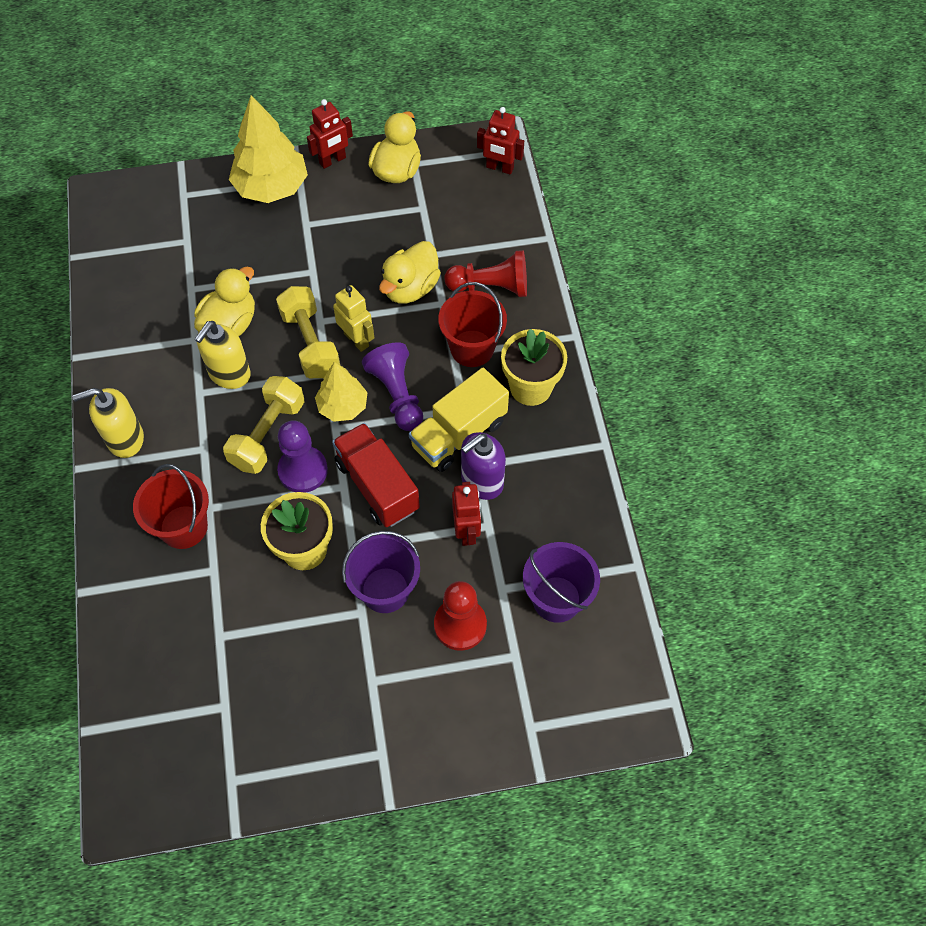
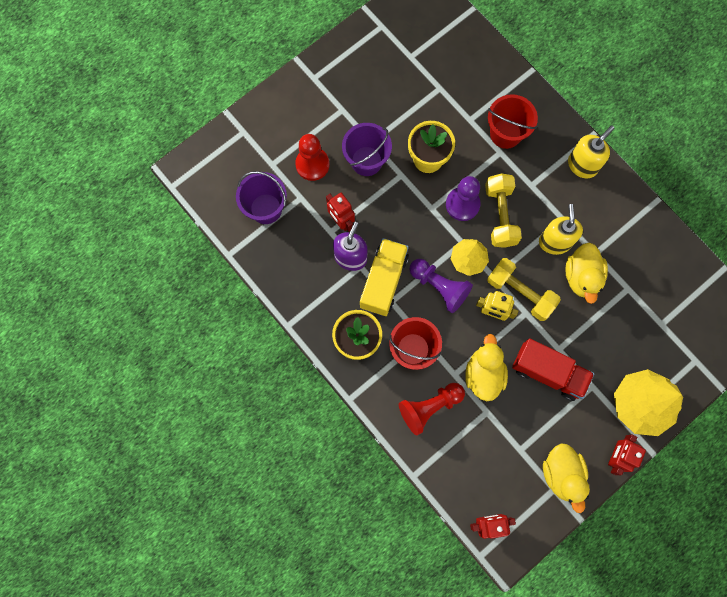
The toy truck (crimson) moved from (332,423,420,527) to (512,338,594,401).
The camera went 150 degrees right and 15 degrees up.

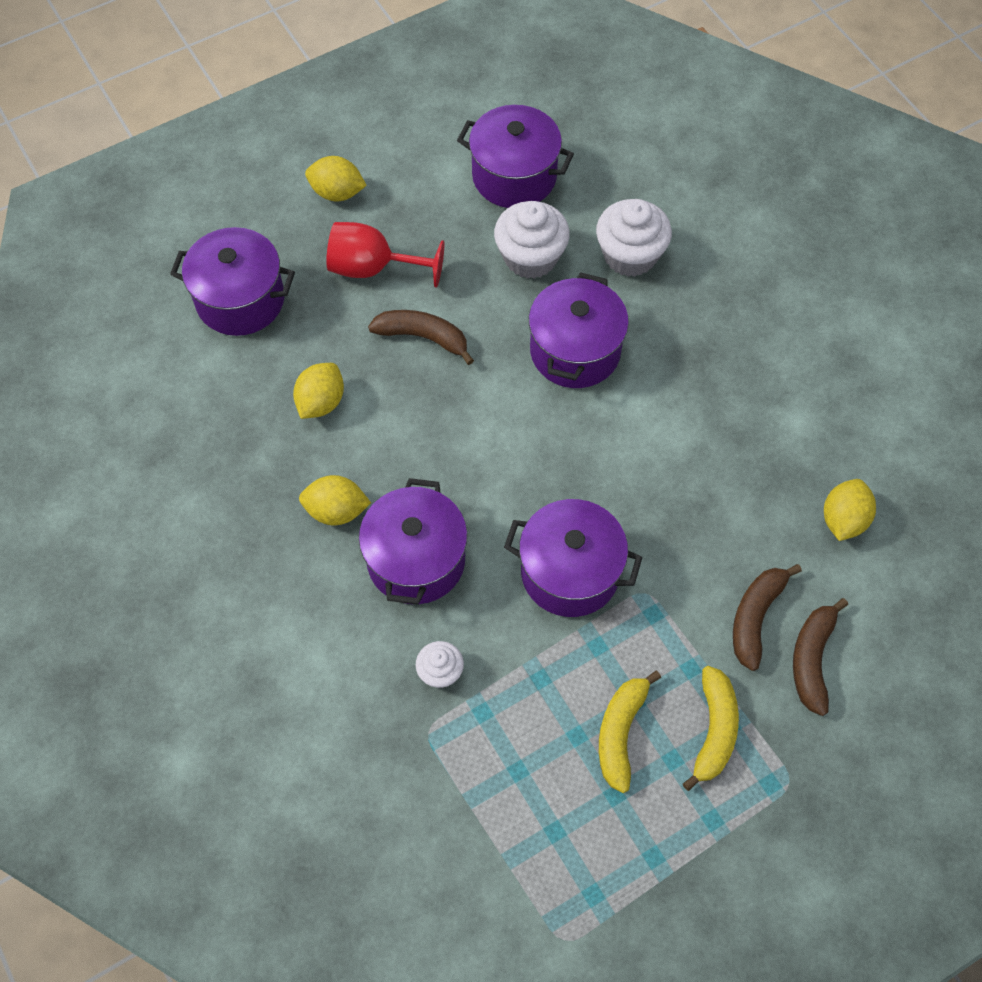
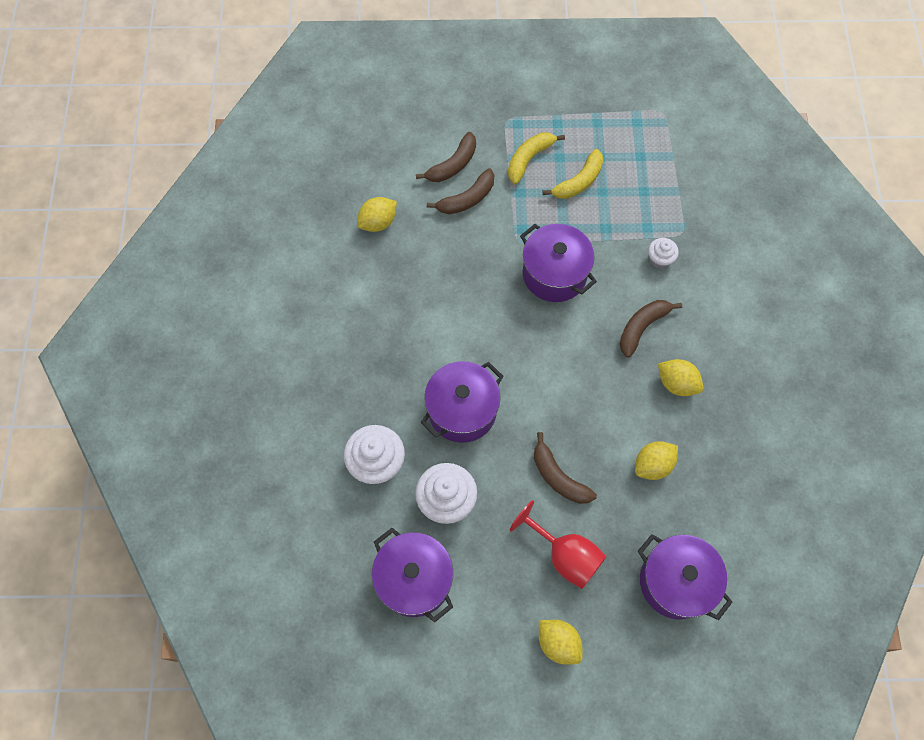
The pot (violet) at (359,478,468,605) was replaced by the banana (dark brown) at (620,300,682,358).
The camera went 150 degrees left and 5 degrees up.

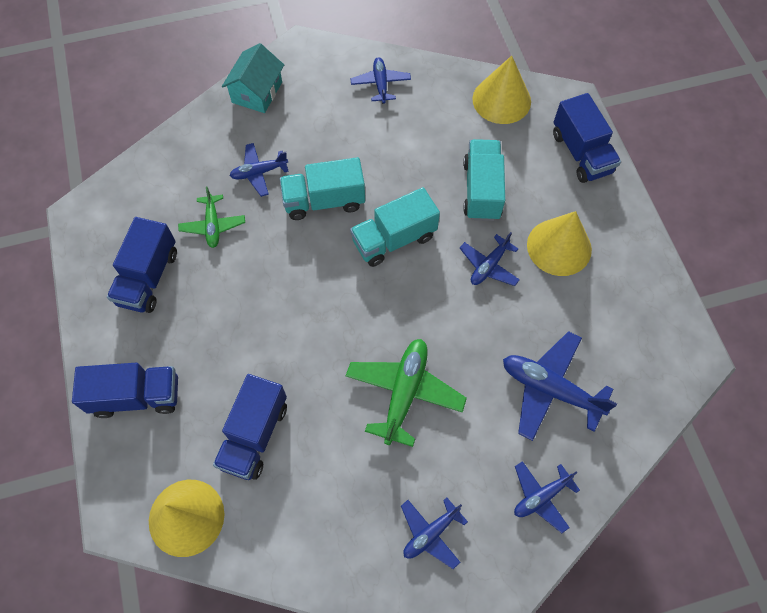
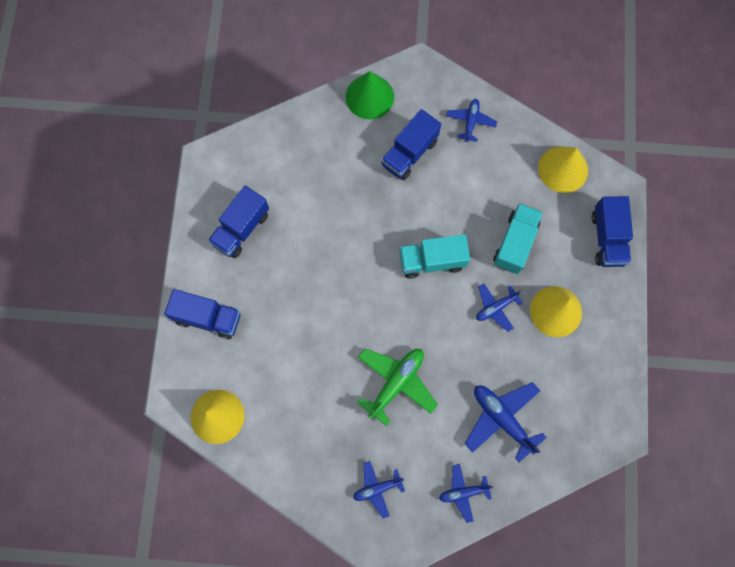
The house (aqua) at (222,43,284,113) was replaced by the cone shape (leaf-green) at (346,71,394,119).
The toy truck (blue) moved from (213,374,287,480) to (381,109,441,180).
The aeroplane (leaf-green) at (178,186,245,248) disappeared.
The aeroplane (blue) at (230,143,289,197) disappeared.
The toy truck (aqua) at (280,157,365,220) disappeared.
The camera went 20 degrees right and 10 degrees up.

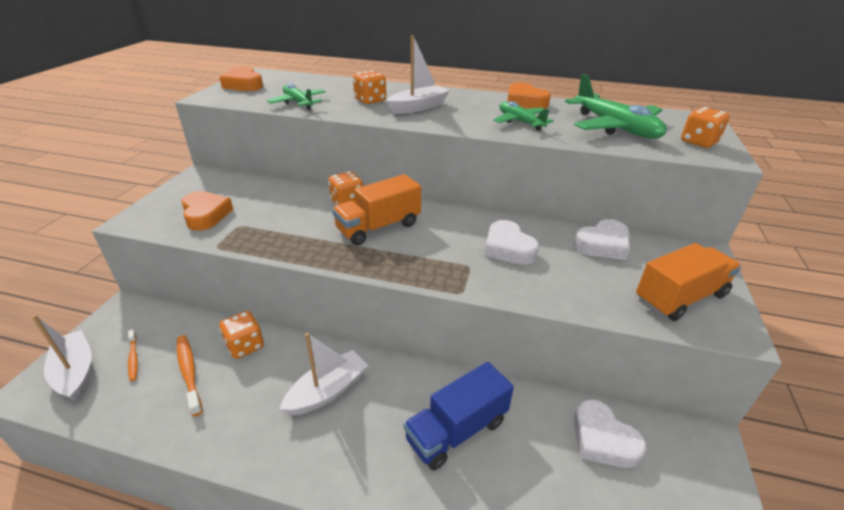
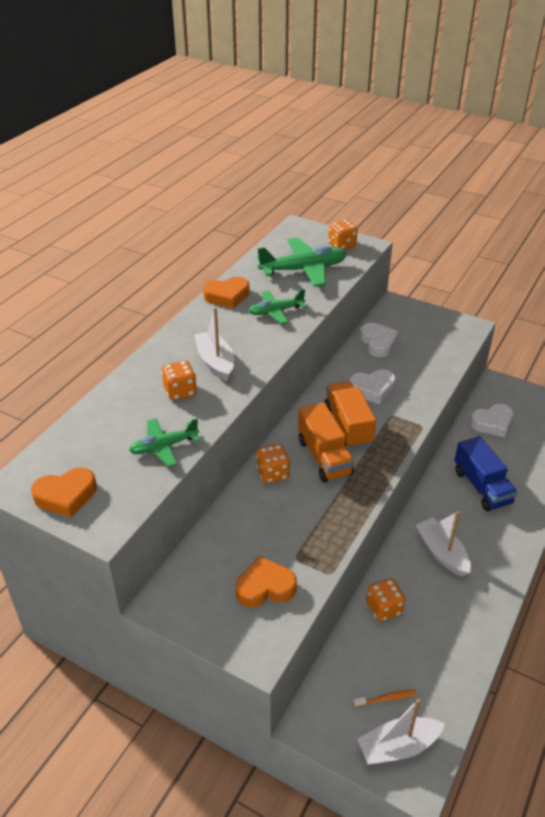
The toy truck (orange-coloured) moved from (636,243,741,321) to (324,381,376,448).
The tooth brush (orange-coloured) at (177,335,203,416) disappeared.
The camera went 75 degrees left and 5 degrees up.

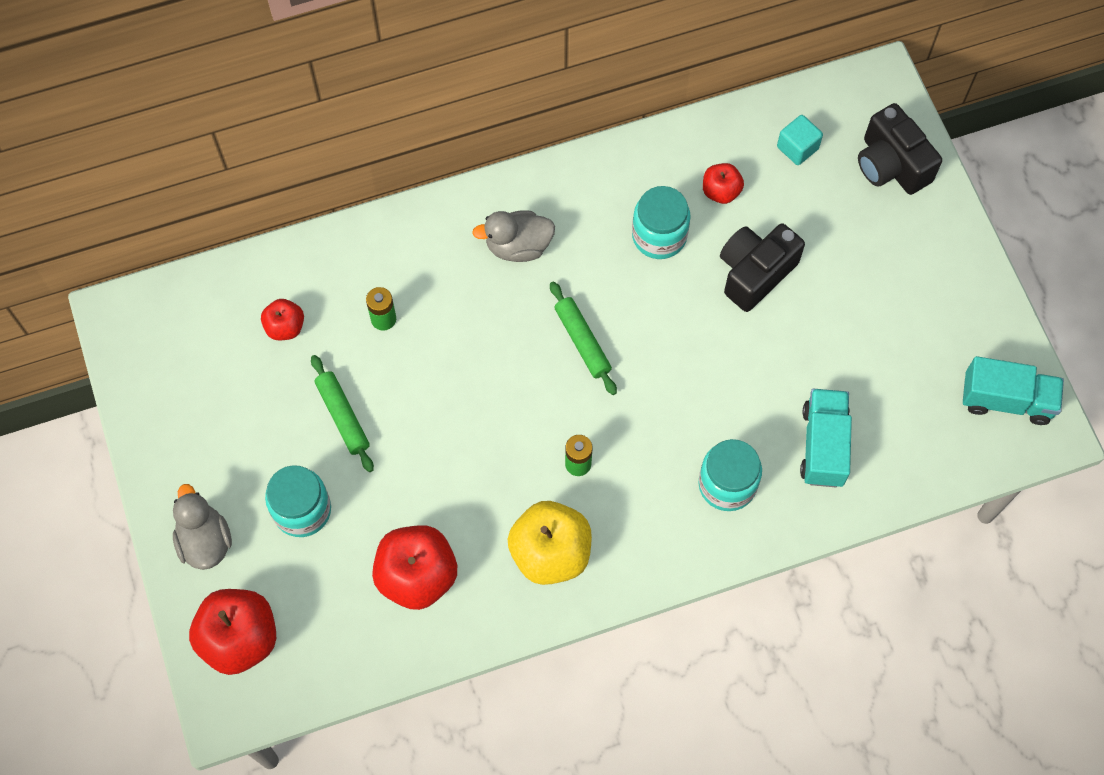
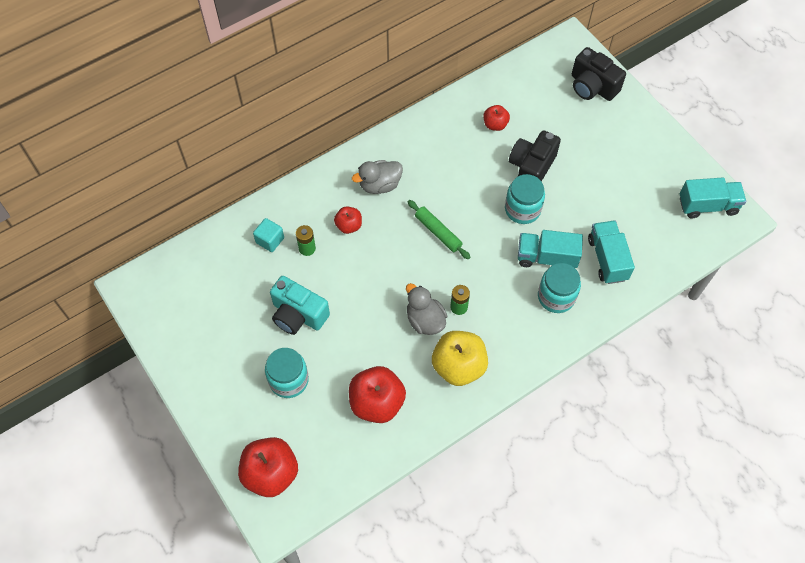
The solid cube (aqua) moved from (777,115,823,165) to (253,218,284,252).
The pastry roller (leaf-green) at (311,355,374,472) was replaced by the compact camera (aqua) at (270,276,330,335).
The apple (crimson) moved from (261,299,304,340) to (334,206,362,234).
The toy duck (ash-grey) moved from (173,484,232,570) to (406,283,447,335).
The preserve jar (aqua) moved from (632,186,691,259) to (505,174,545,224).
The toy truck (aqua) at (518,230,583,268) appeared.
The camera went 15 degrees left and 5 degrees down.

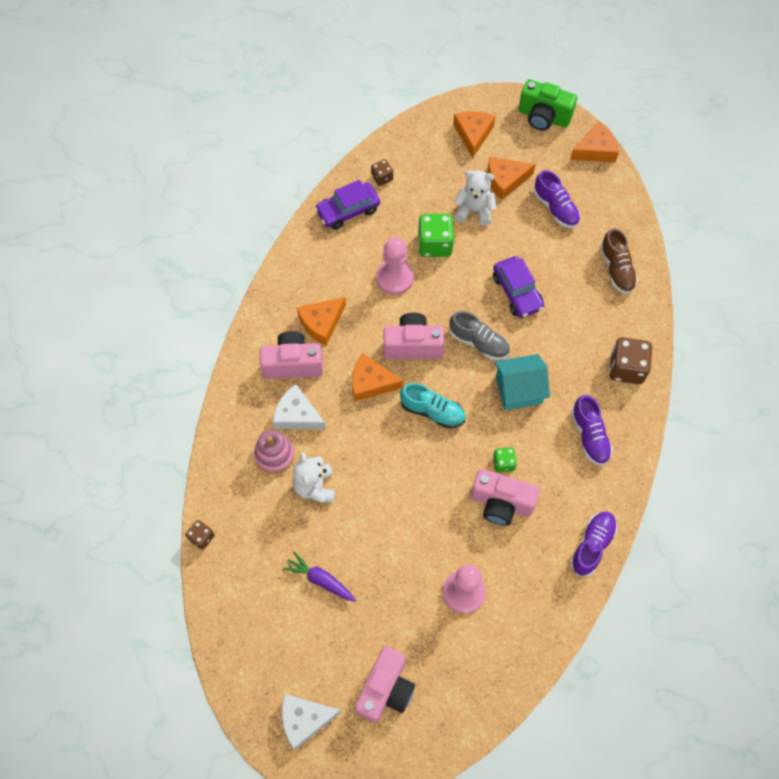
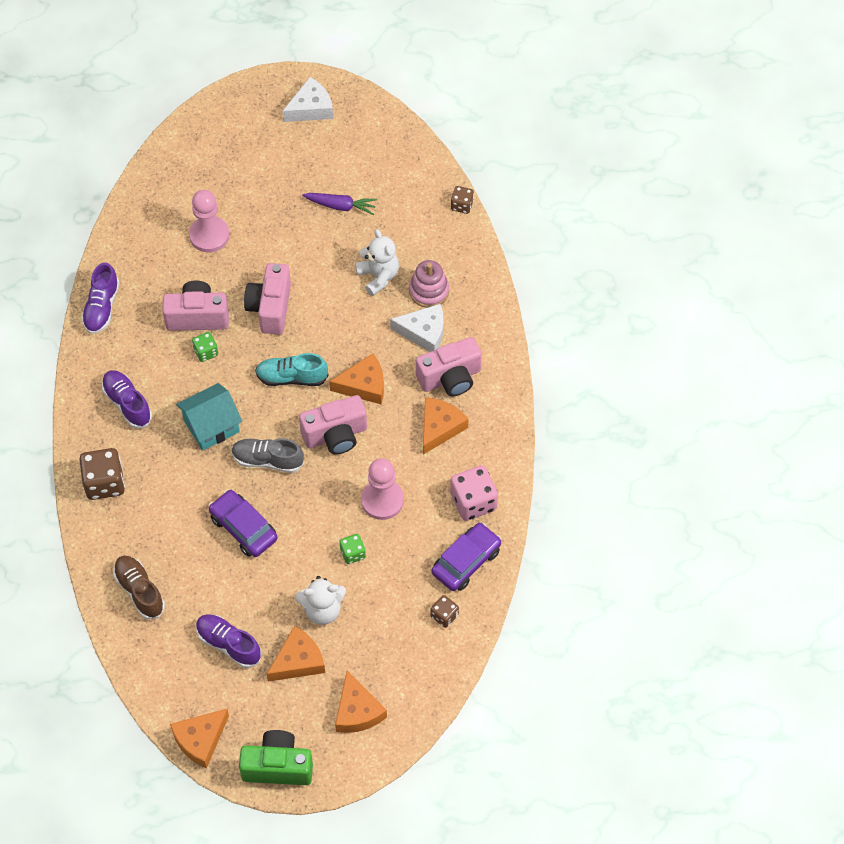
The compact camera (pink) moved from (355,646,415,723) to (244,263,291,335).
The die (leaf-green) at (418,214,454,257) changed to 0.55 times the size.
The die (pink) at (450,465,498,521) appeared.
The camera went 160 degrees right and 5 degrees down.

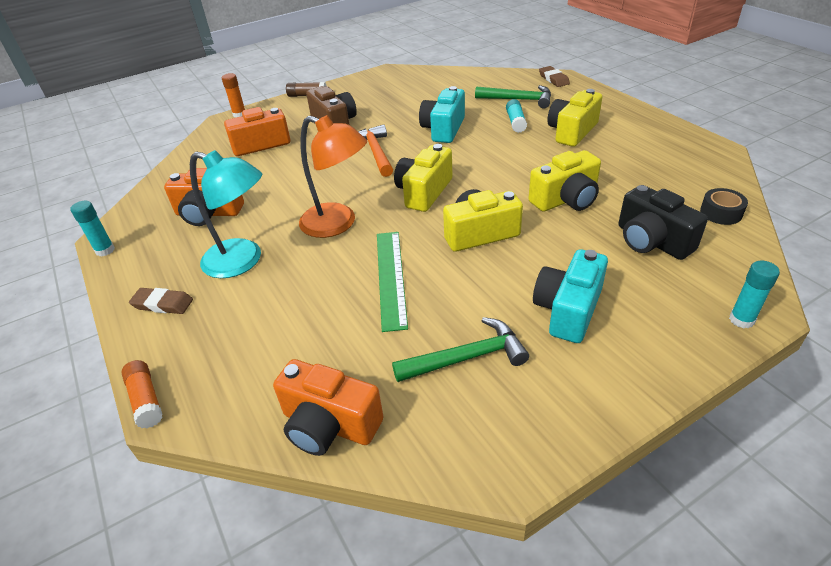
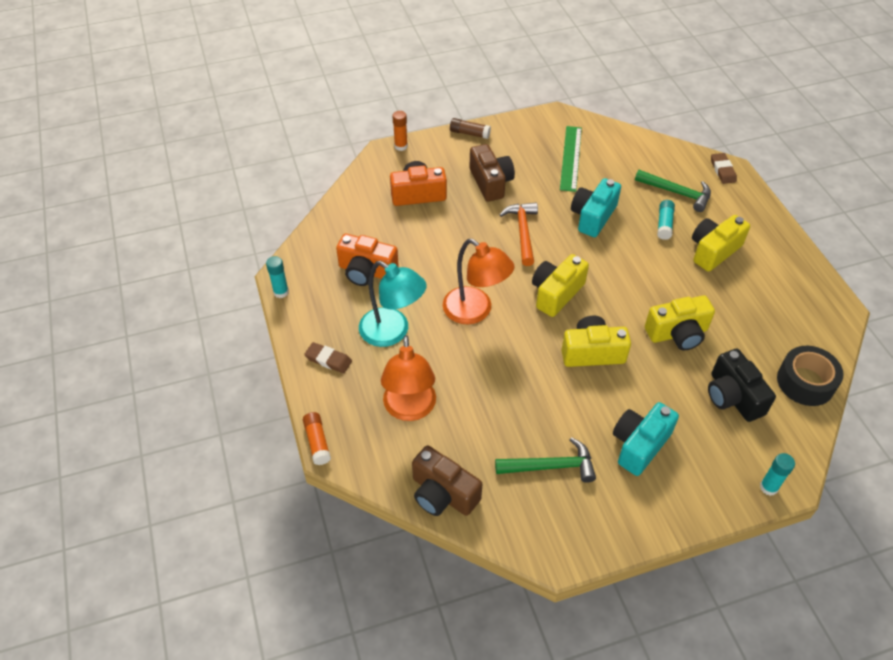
The lamp (orange-coloured) at (381,335,436,421) appeared.
The compact camera (orange-coloured) at (273,359,383,456) became the compact camera (dark brown) at (412,446,482,516).
The measuring stick (leaf-green) moved from (377,232,408,332) to (560,126,582,192).
The tape (ebony) at (700,188,748,225) changed to 1.65 times the size.
The camera went 10 degrees right and 10 degrees up.

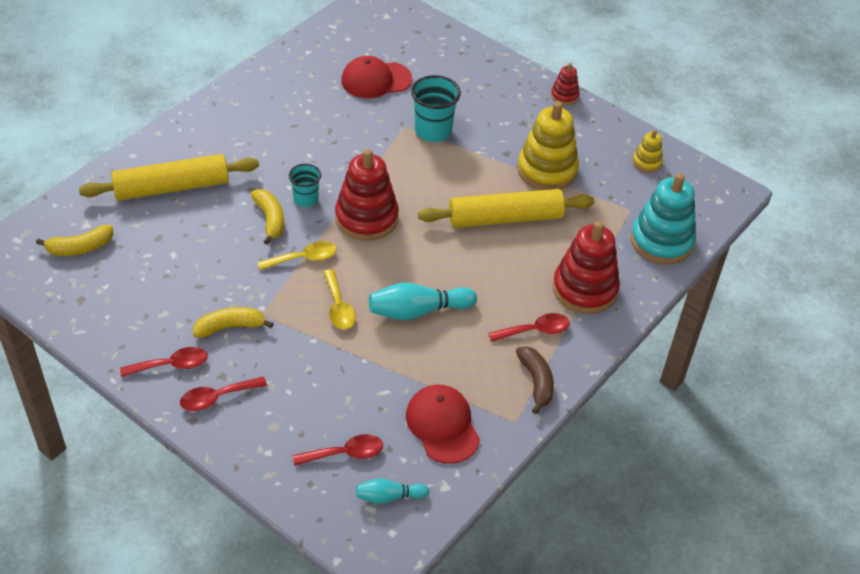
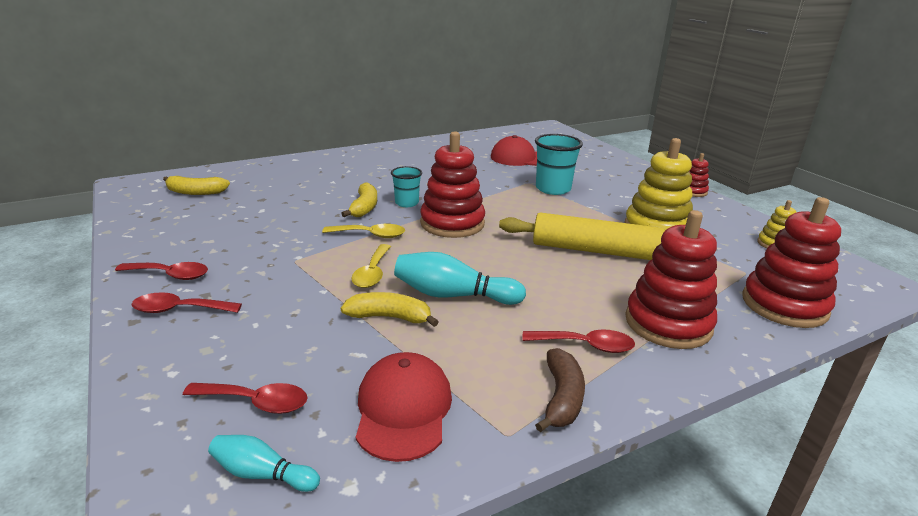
The banana (golden) moved from (193,307,274,338) to (341,292,439,327).
The stacking rings (aqua) at (631,173,696,264) became the stacking rings (crimson) at (742,197,841,328).
The pastry roller (golden) at (79,154,259,201) disappeared.
The camera went 25 degrees right and 20 degrees down.

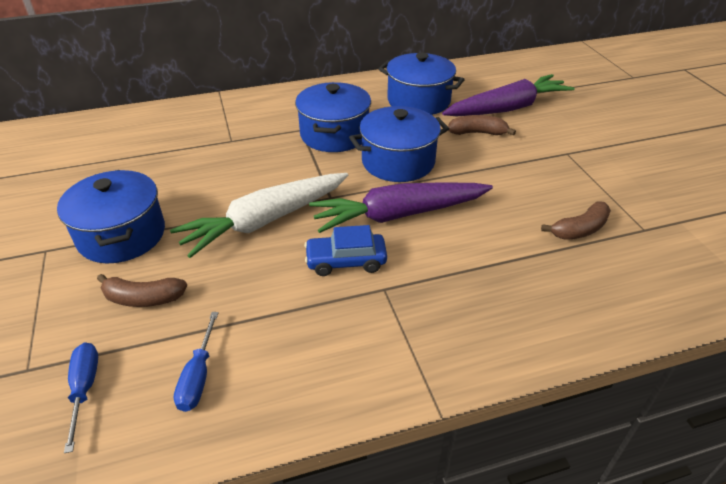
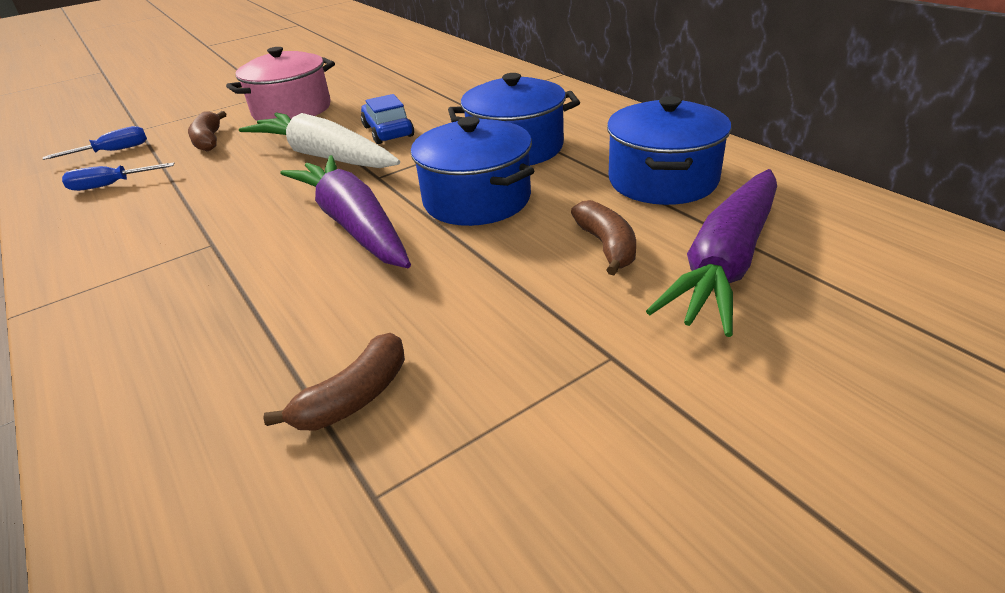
The pot (blue) at (57,170,165,263) became the pot (pink) at (226,47,335,121).
The banana (dark brown) at (541,201,611,240) turned 90 degrees counterclockwise.
The automobile (blue) moved from (304,225,387,276) to (361,94,414,144).
The carrot (violet) at (442,74,575,116) turned 75 degrees clockwise.
The camera went 75 degrees right and 5 degrees down.

